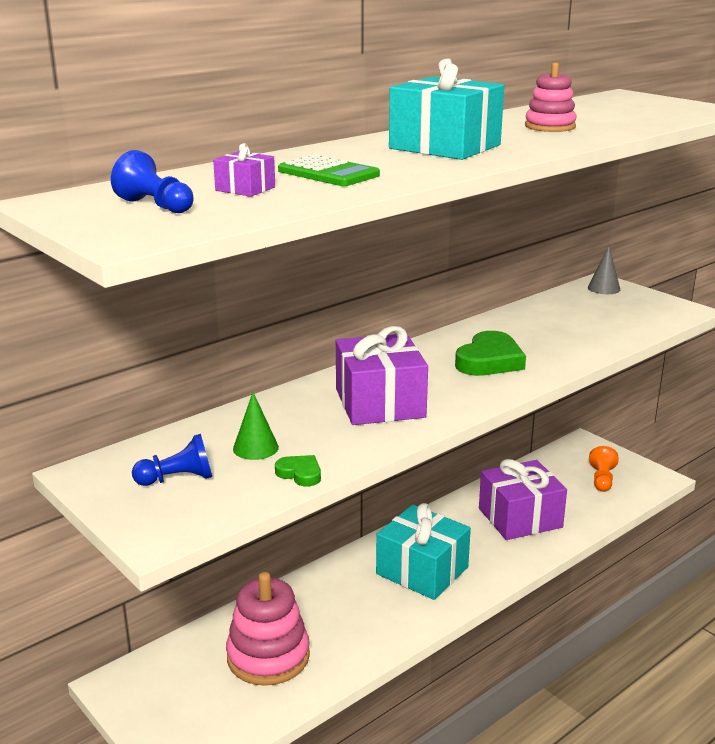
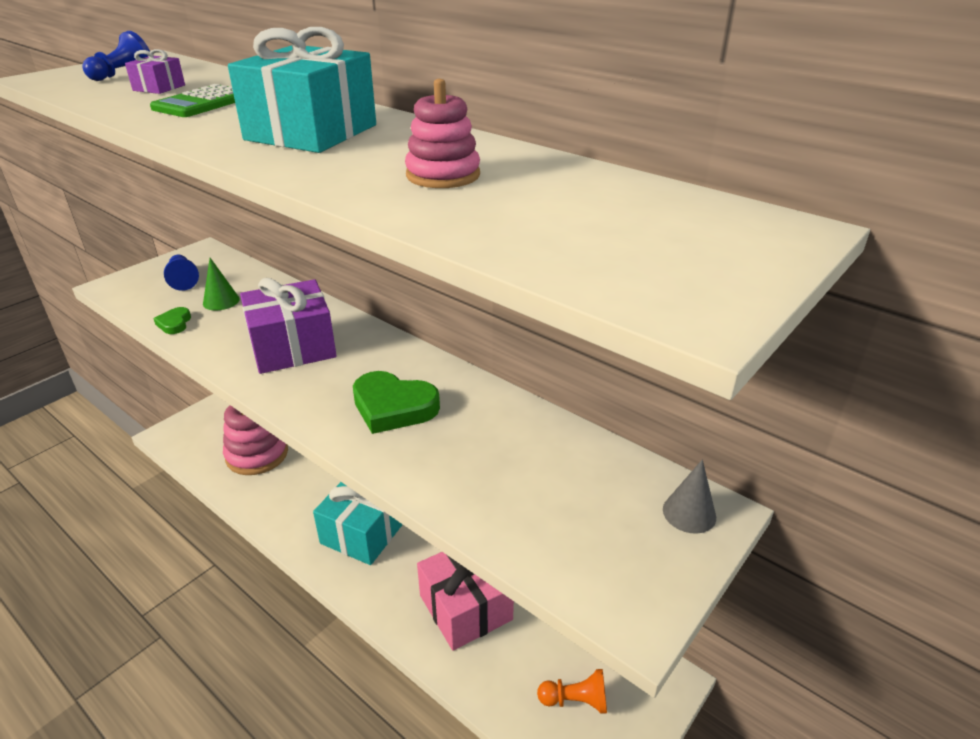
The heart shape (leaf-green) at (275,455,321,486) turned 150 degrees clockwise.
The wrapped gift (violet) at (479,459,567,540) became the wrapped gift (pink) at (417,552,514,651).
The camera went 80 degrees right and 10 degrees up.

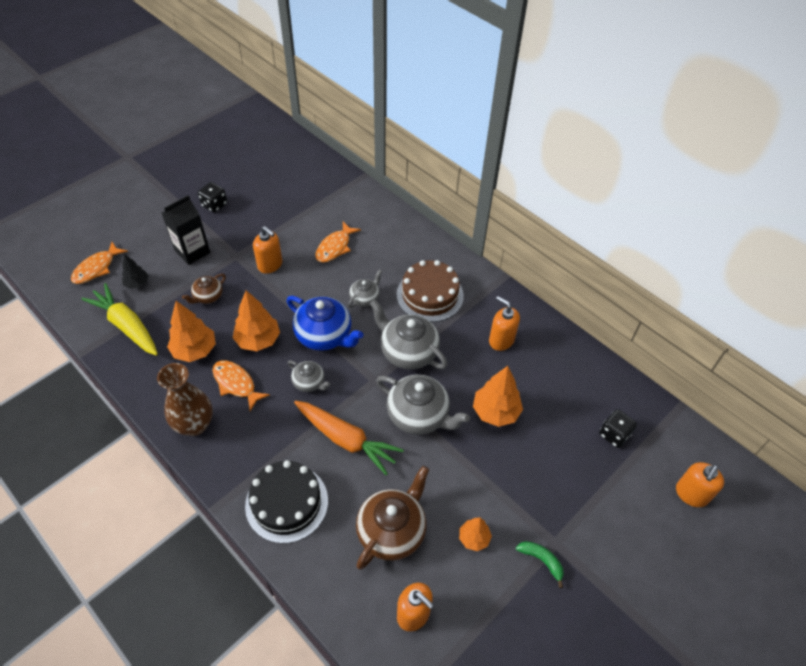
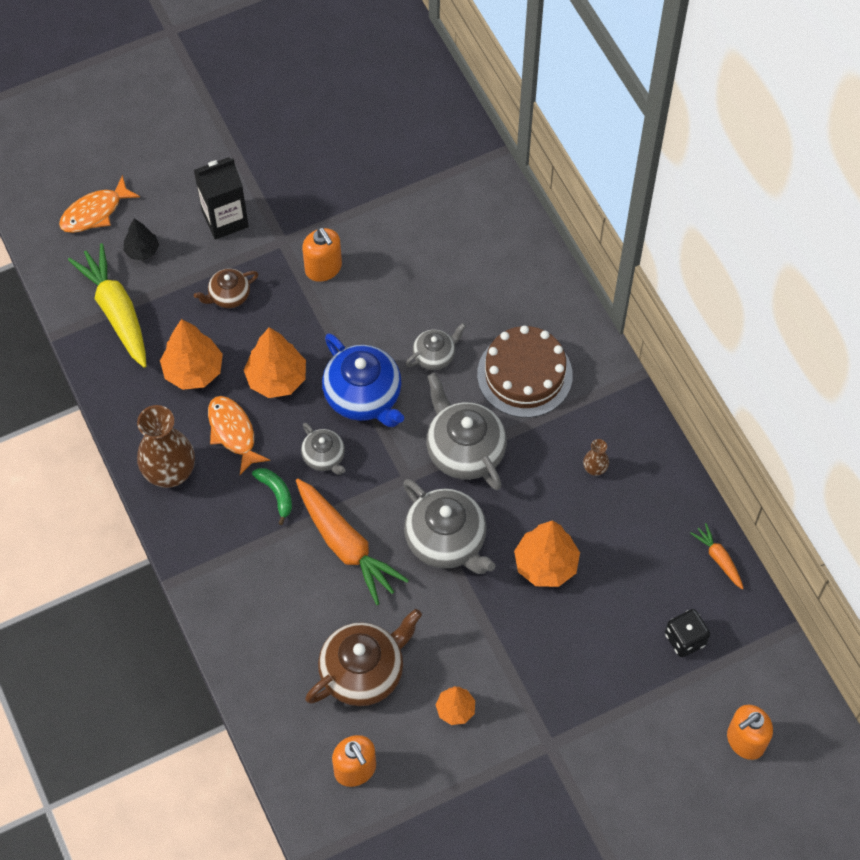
The banana (leaf-green) moved from (516,541,564,588) to (252,468,292,525).
The soap pump (orange-coloured) at (489,296,520,351) was replaced by the tall vase (dark brown) at (583,439,609,476).
The carrot (orange-coloured) at (690,523,744,589) appeared.
The die (ebony) at (198,182,227,213) disappeared.
The cake (ebony) at (245,460,328,543) disappeared.
The fish figure (orange-coloured) at (315,222,361,263) disappeared.
The camera went 20 degrees right and 10 degrees up.

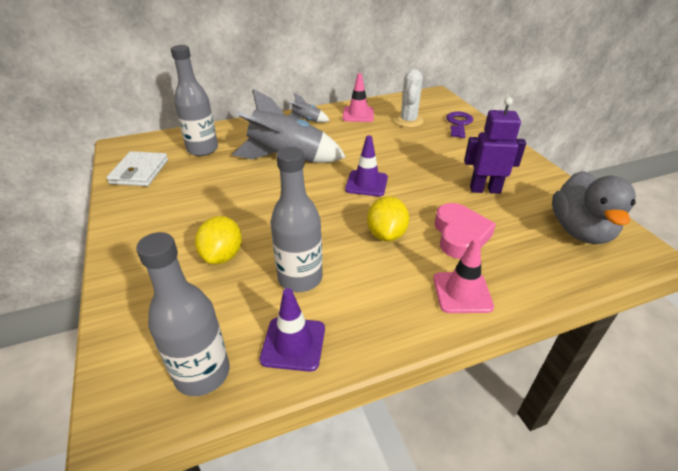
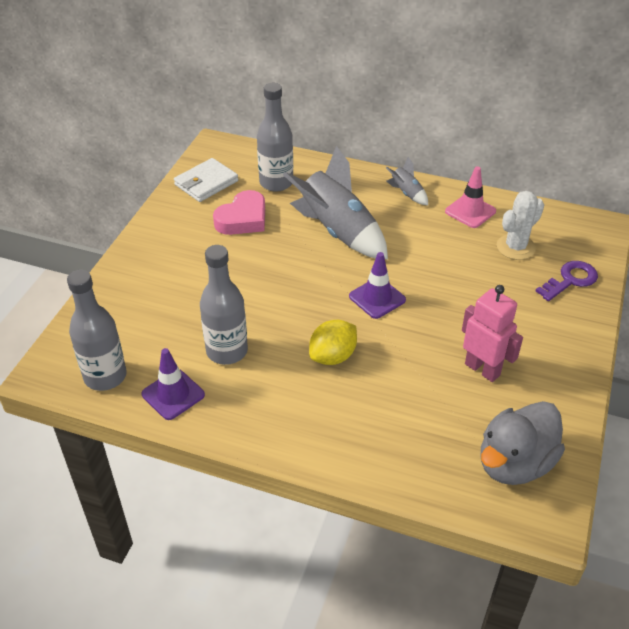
The heart shape (pink) moved from (435,203,496,259) to (213,190,265,235).
The toy robot (violet) at (464,97,526,194) became the toy robot (pink) at (462,285,523,382).
The citrus fruit (golden) at (195,216,242,264) disappeared.
The road cone (pink) at (433,238,494,313) disappeared.
The camera went 40 degrees right and 5 degrees up.

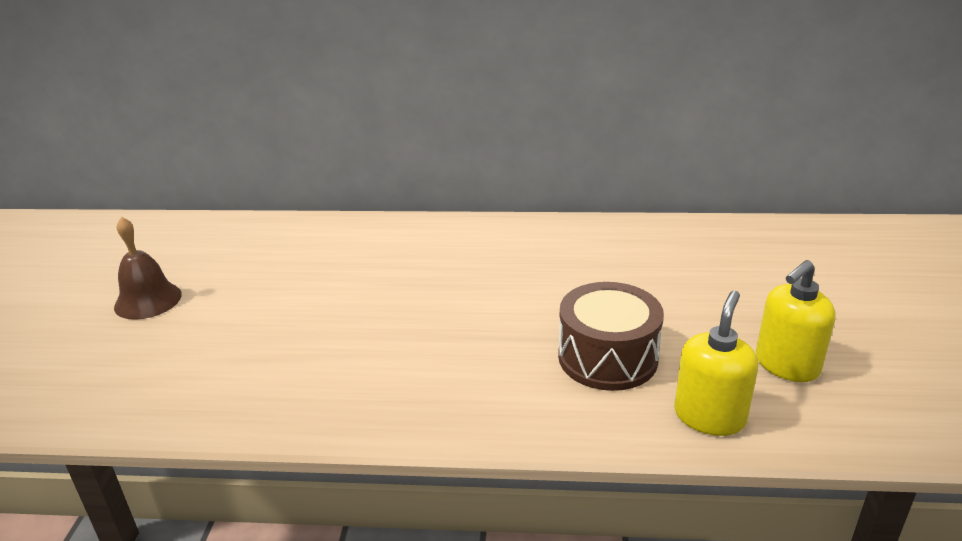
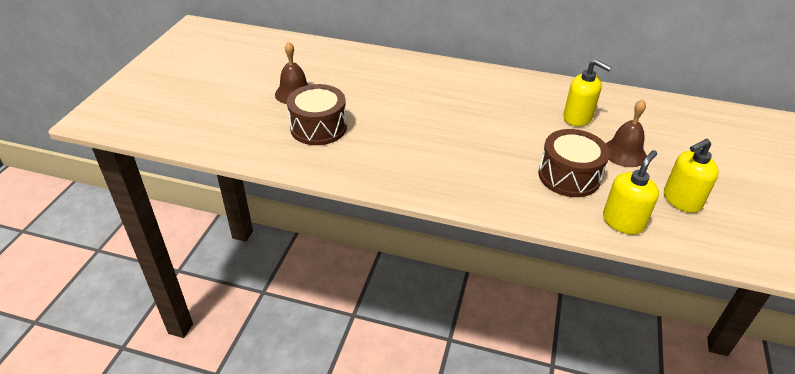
The snare drum (dark brown) at (287,84,347,145) appeared.
The soap pump (golden) at (563,59,612,126) appeared.
The hand bell (dark brown) at (606,99,647,167) appeared.
The camera went 10 degrees right and 10 degrees up.

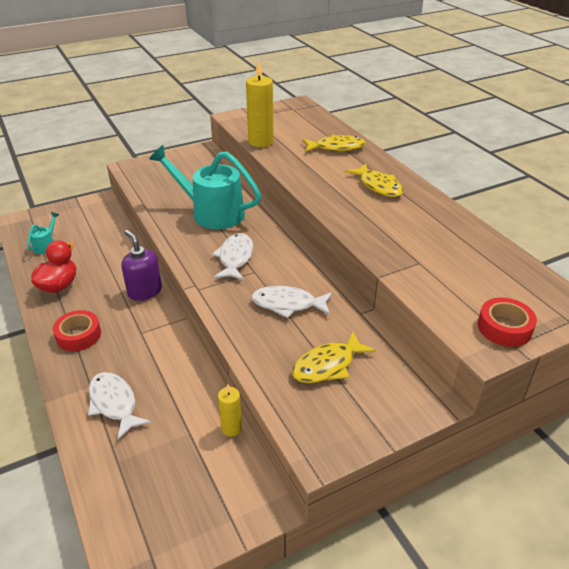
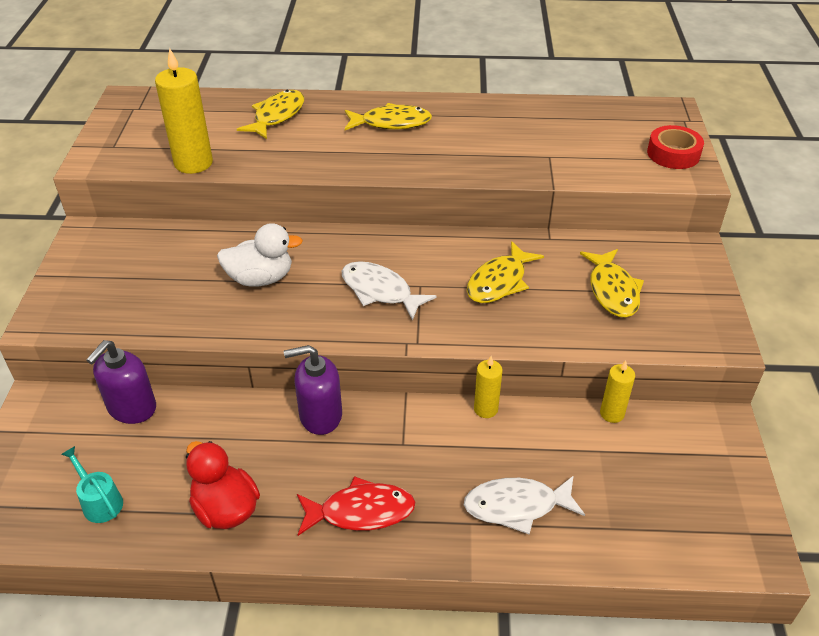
The soap pump (violet) at (86,340,156,424) appeared.
The sprinkling can (aqua) at (149,145,261,229) was replaced by the toy duck (pure white) at (217,223,303,287).
The tape (crimson) at (53,310,101,351) was replaced by the fish figure (crimson) at (297,476,415,536).
The fish figure (pure white) at (251,286,332,318) became the fish figure (golden) at (467,241,544,303).
The pillar candle (golden) at (474,356,503,418) appeared.
The camera went 60 degrees left and 5 degrees up.

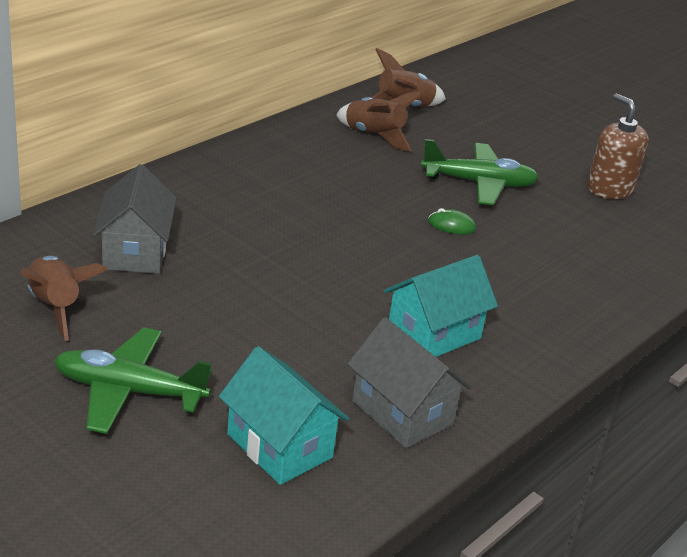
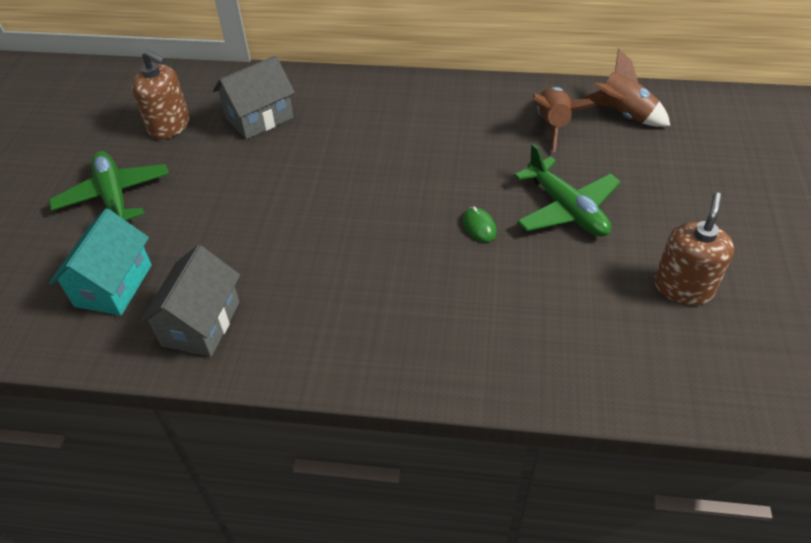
The spaceship (dark brown) at (20,256,108,341) was replaced by the soap pump (dark brown) at (132,50,189,139).
The house (aqua) at (384,255,498,357) disappeared.
The camera went 60 degrees right and 15 degrees up.

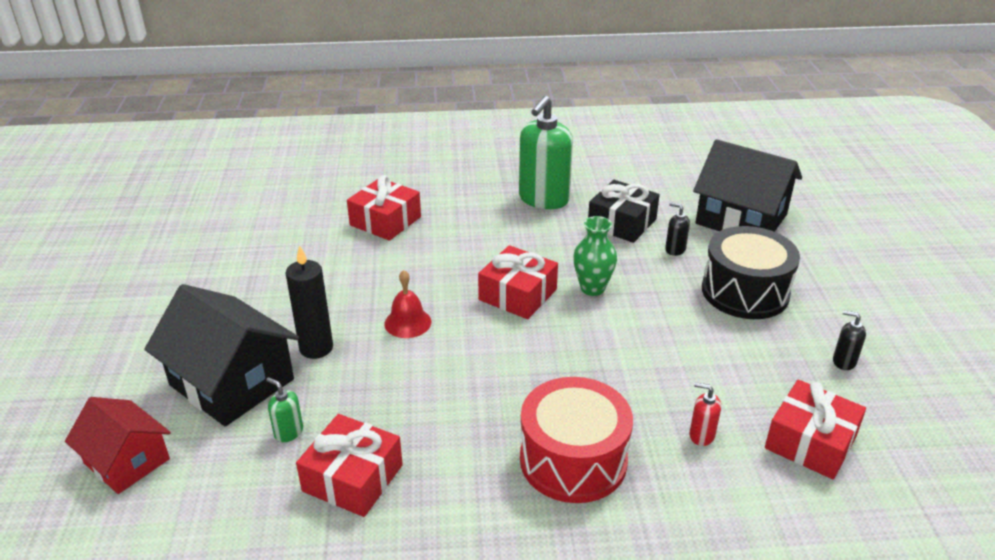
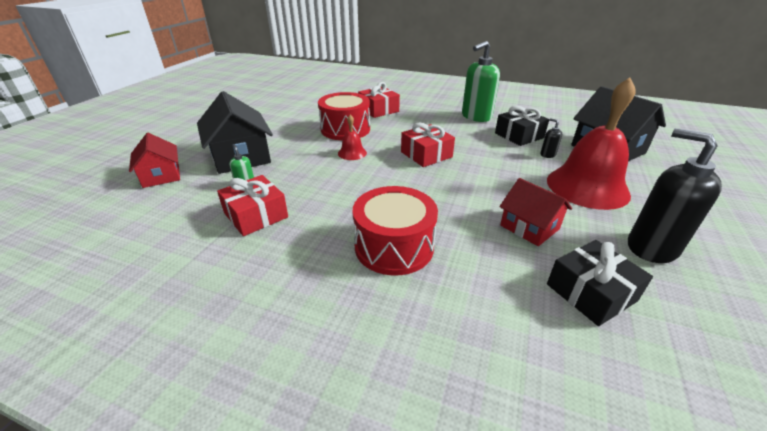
The snare drum (crimson) at (318,92,370,140) appeared.
The house (crimson) at (499,178,572,246) appeared.
The snare drum (ebony) at (702,226,800,319) was replaced by the hand bell (crimson) at (547,78,636,210).
The wrapped gift (crimson) at (765,380,866,479) became the wrapped gift (ebony) at (547,240,653,326).
The soap pump (ebony) at (833,310,866,370) changed to 2.33 times the size.
The pillar candle (ebony) at (286,245,333,359) disappeared.
The tall vase (leaf-green) at (573,216,617,296) disappeared.
The soap pump (crimson) at (689,382,721,446) disappeared.
The camera went 25 degrees right and 0 degrees up.

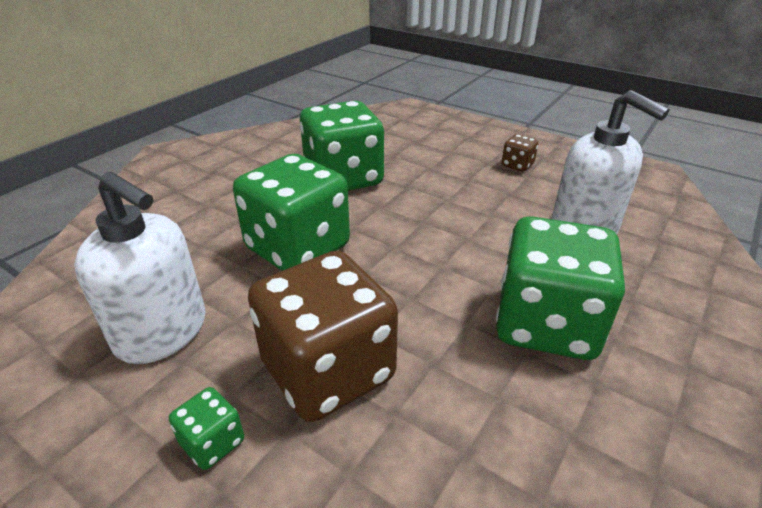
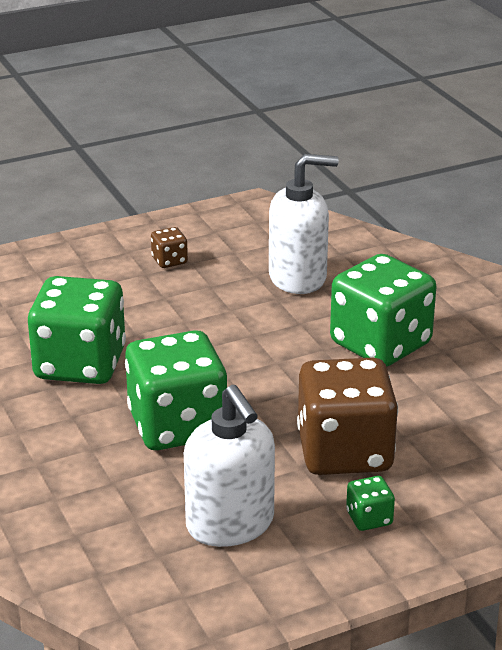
The soap pump (pure white) at (74,172,206,364) turned 90 degrees clockwise.
The camera went 60 degrees left and 5 degrees down.

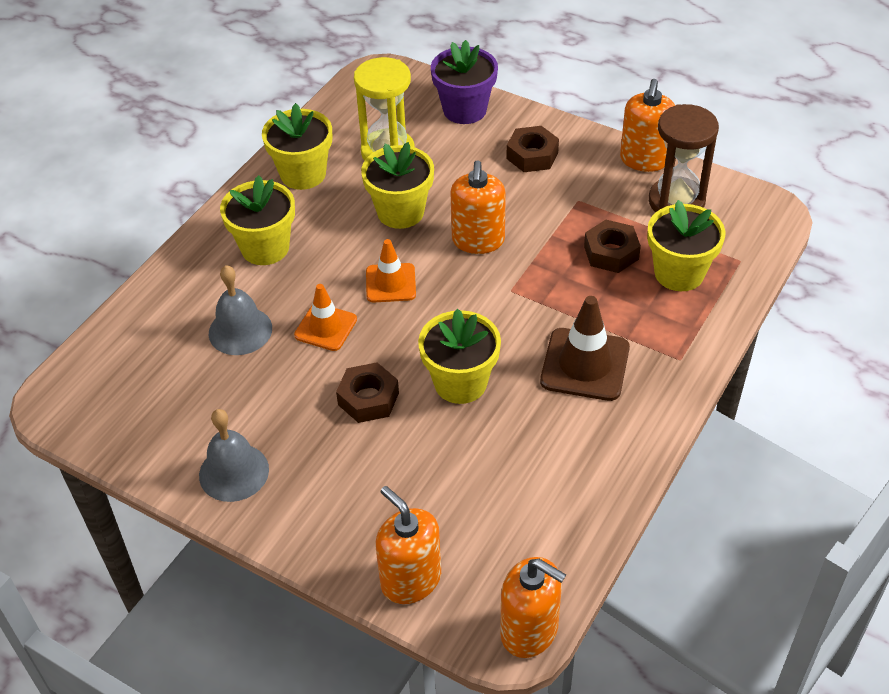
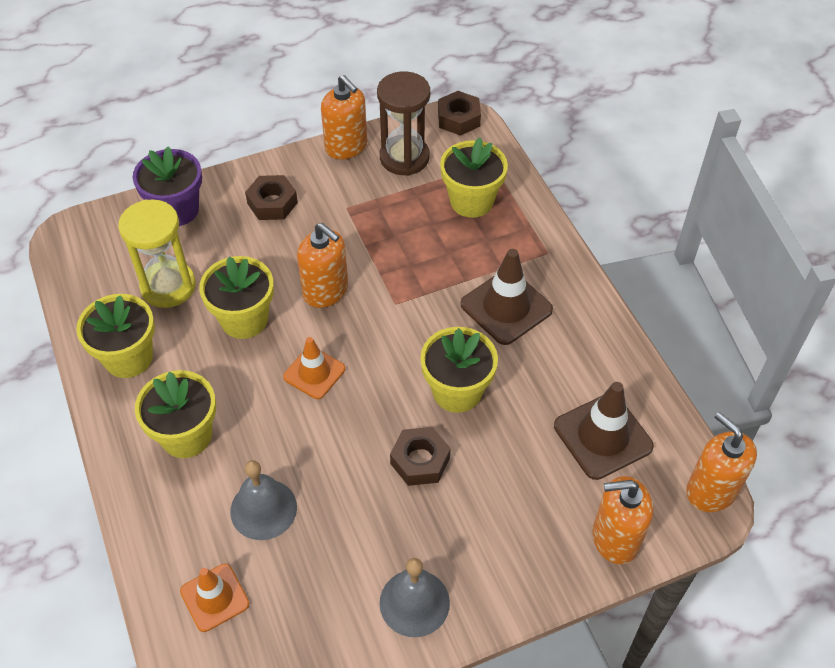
The road cone (orange-coloured) moved from (294,284,357,351) to (180,564,249,632).
The nut (dark brown) moved from (584,220,641,273) to (438,91,481,136).
The road cone (dark brown) at (554,382,654,480) appeared.
The soap pump (orange-coloured) at (500,557,566,658) turned 105 degrees counterclockwise.
The camera went 55 degrees left and 5 degrees up.

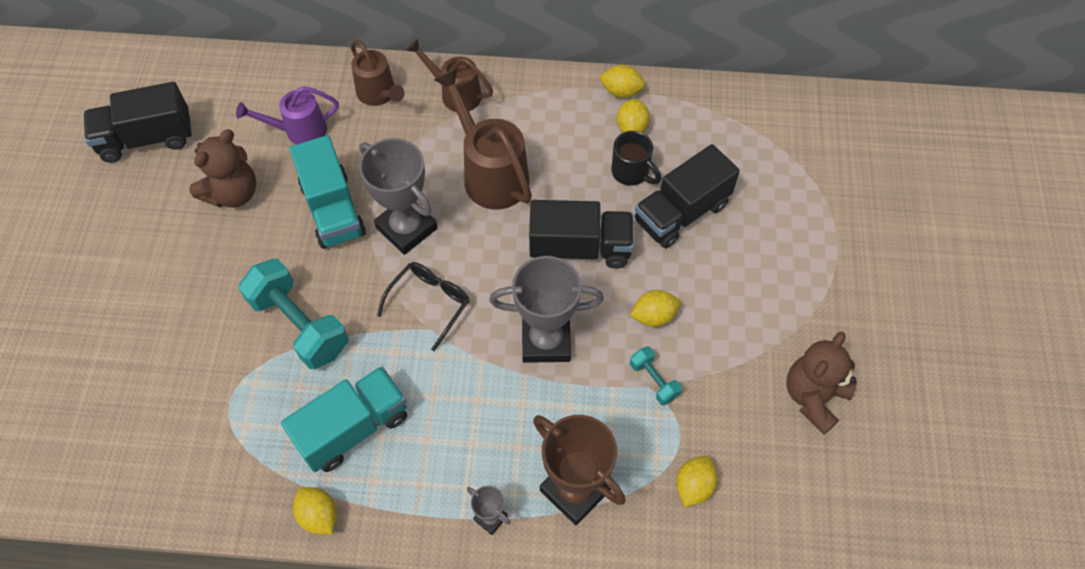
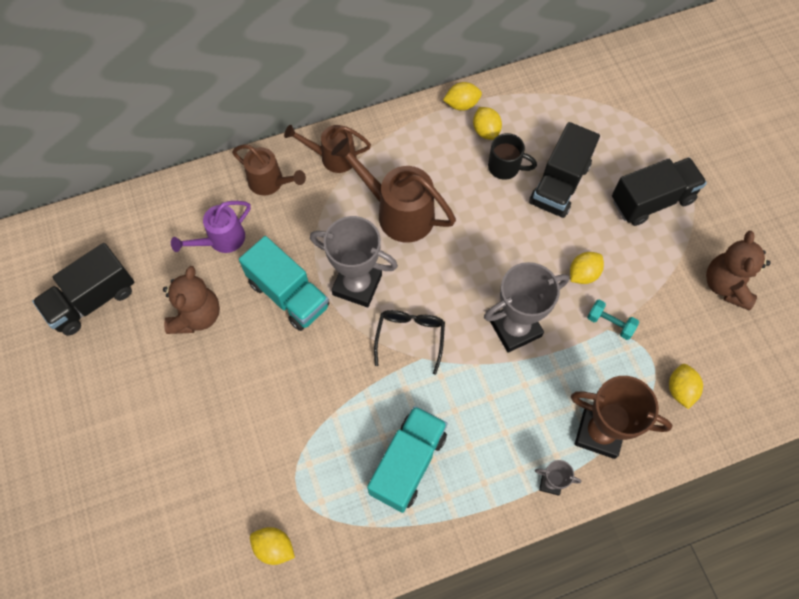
The citrus fruit (golden) moved from (293,487,337,535) to (250,527,295,565).
The toy truck (ebony) moved from (529,200,634,269) to (612,157,707,226).
The dumbbell (aqua) at (238,258,348,369) disappeared.
The camera went 25 degrees left and 5 degrees up.

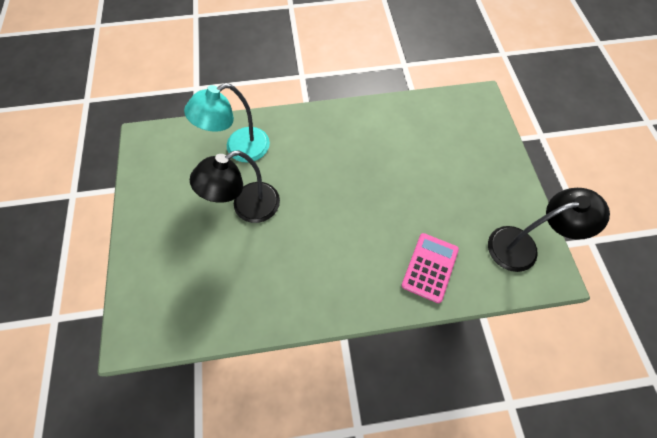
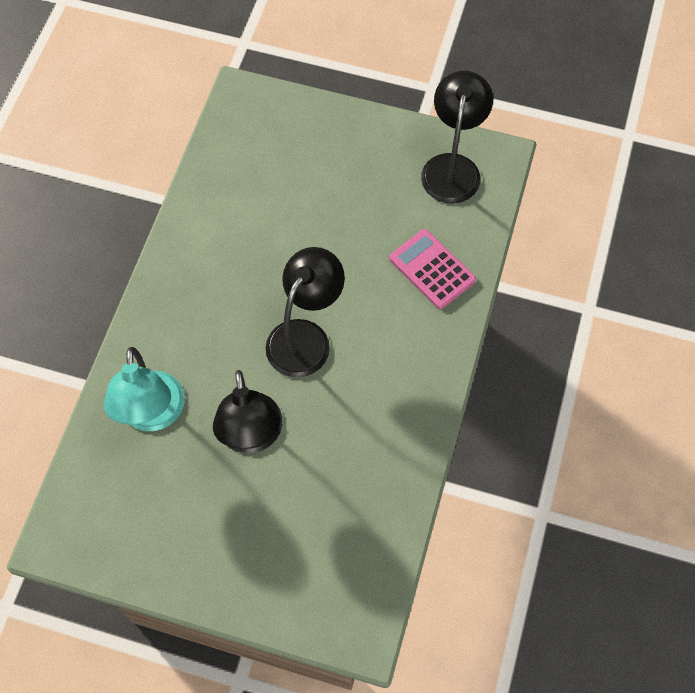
The lamp (ebony) at (266,247,345,377) appeared.
The camera went 65 degrees left and 0 degrees up.

